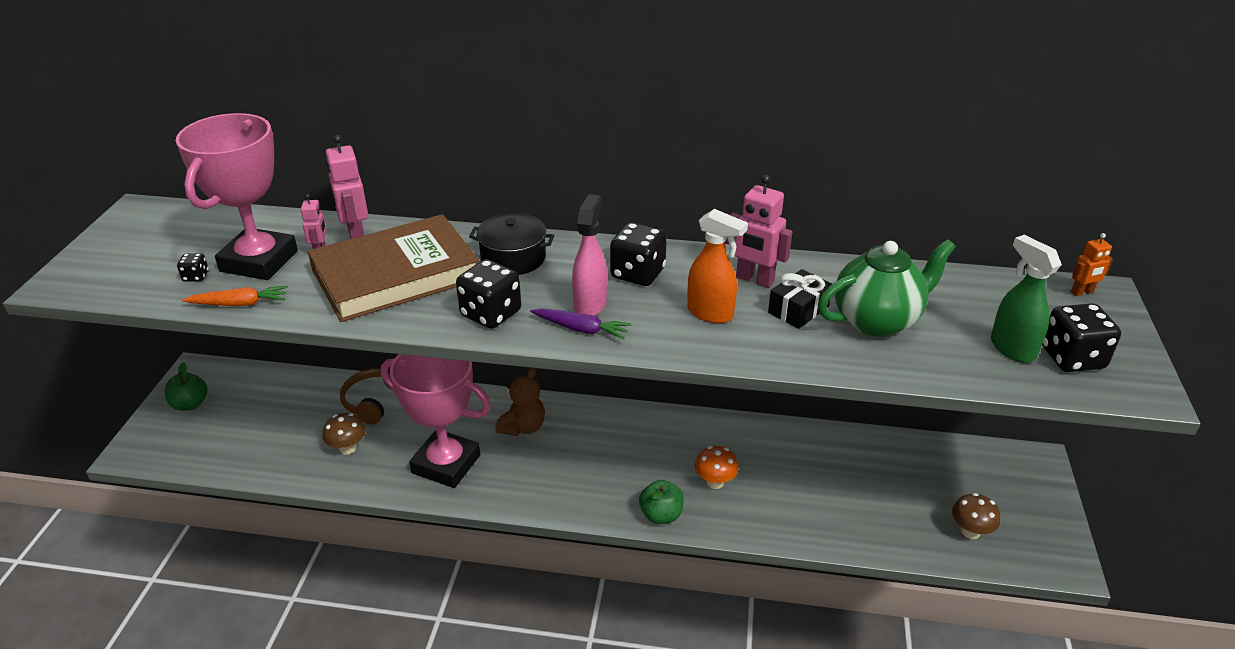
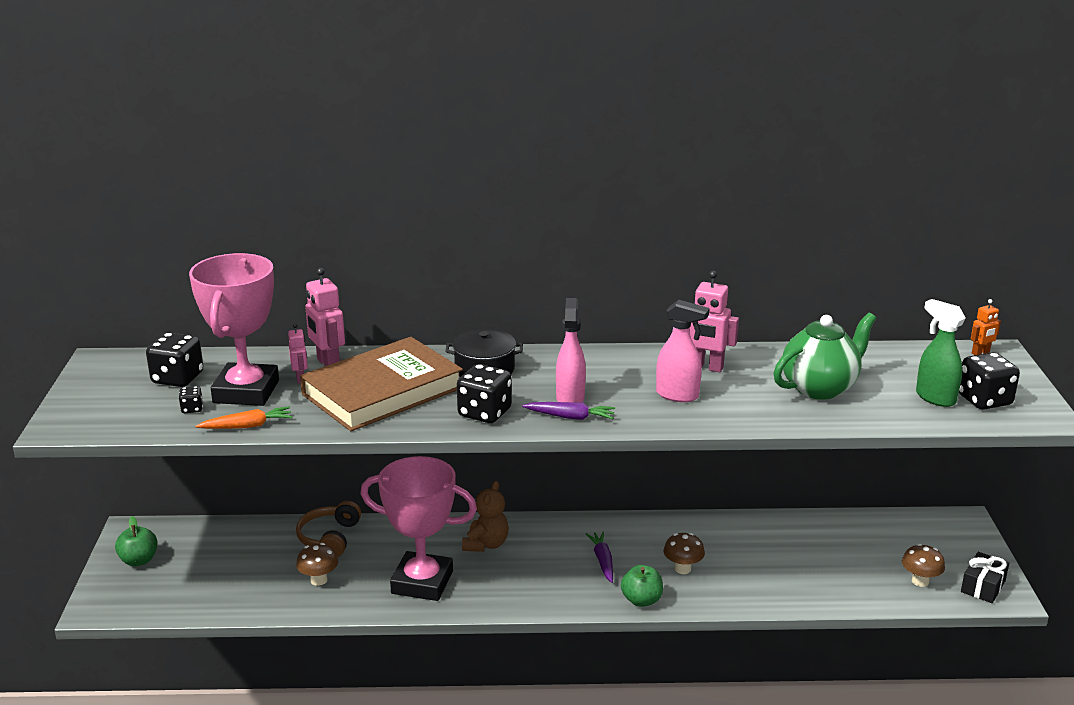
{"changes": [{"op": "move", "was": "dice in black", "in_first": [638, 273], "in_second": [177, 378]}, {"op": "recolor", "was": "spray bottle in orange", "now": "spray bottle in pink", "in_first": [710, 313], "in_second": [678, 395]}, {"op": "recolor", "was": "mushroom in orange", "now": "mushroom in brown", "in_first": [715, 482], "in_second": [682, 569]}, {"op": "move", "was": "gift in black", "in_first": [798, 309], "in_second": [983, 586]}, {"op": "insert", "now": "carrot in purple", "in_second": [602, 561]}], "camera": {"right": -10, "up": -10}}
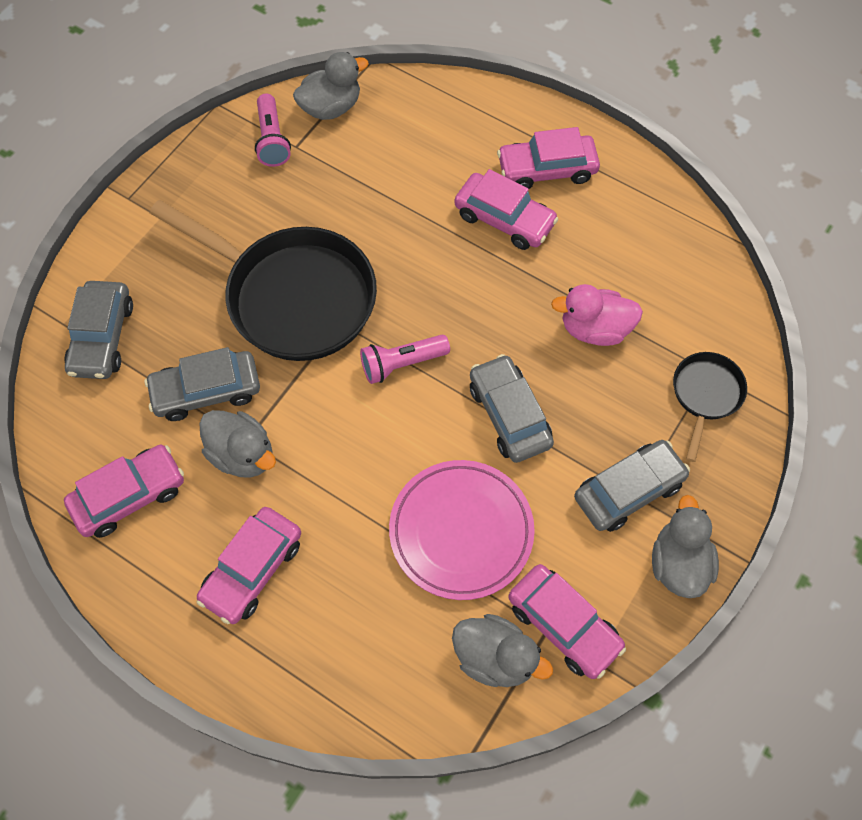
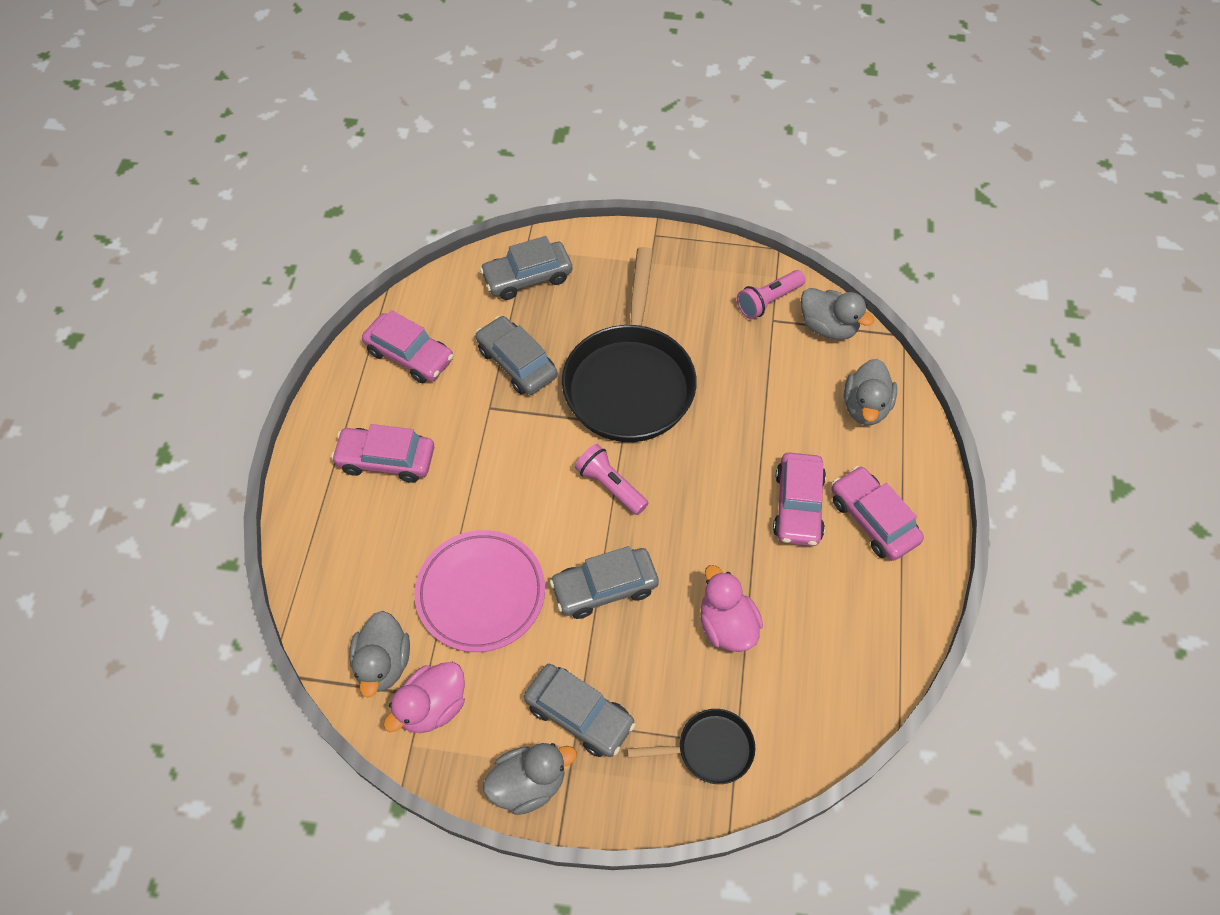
{"changes": [{"op": "move", "was": "duck in grey", "in_first": [242, 454], "in_second": [865, 407]}, {"op": "rotate", "was": "car in grey", "in_first": [509, 415], "in_second": [604, 588], "clockwise": -150}, {"op": "replace", "was": "car in pink", "now": "duck in pink", "in_first": [564, 625], "in_second": [432, 706]}], "camera": {"right": 65, "up": -5}}
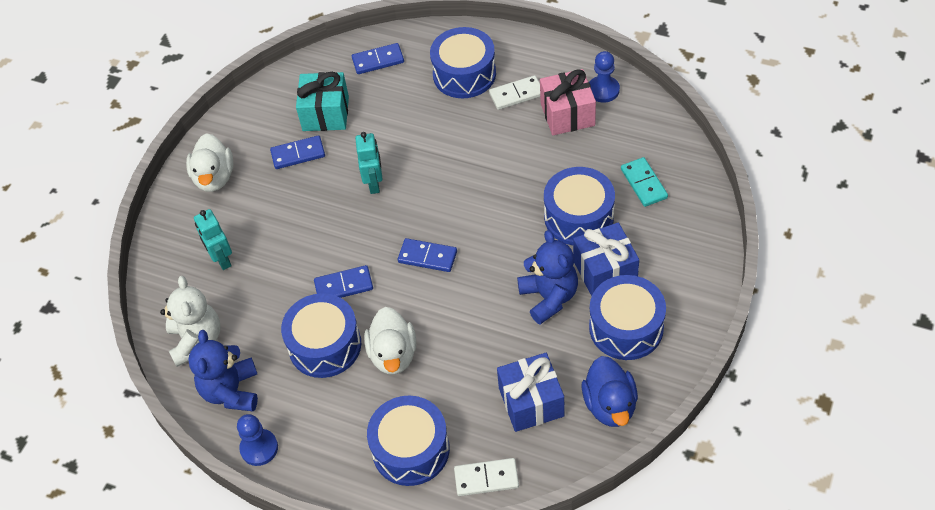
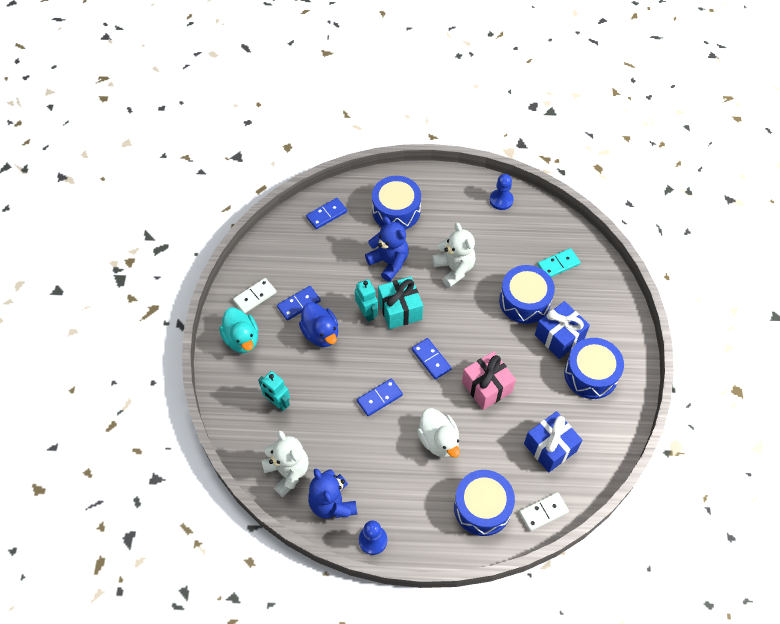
{"changes": [{"op": "recolor", "was": "duck in white", "now": "duck in turquoise", "in_first": [214, 177], "in_second": [242, 339]}, {"op": "delete", "was": "drum in blue", "in_first": [325, 345]}, {"op": "move", "was": "gift in turquoise", "in_first": [325, 113], "in_second": [400, 310]}, {"op": "rotate", "was": "domino in blue", "in_first": [427, 257], "in_second": [431, 359], "clockwise": 60}, {"op": "move", "was": "domino in white", "in_first": [516, 94], "in_second": [255, 296]}, {"op": "move", "was": "teddy bear in blue", "in_first": [549, 297], "in_second": [389, 262]}, {"op": "move", "was": "gift in pink", "in_first": [567, 114], "in_second": [487, 387]}, {"op": "move", "was": "duck in blue", "in_first": [610, 405], "in_second": [321, 333]}, {"op": "rotate", "was": "domino in turquoise", "in_first": [643, 183], "in_second": [558, 264], "clockwise": -75}, {"op": "insert", "now": "teddy bear in white", "in_second": [454, 269]}], "camera": {"right": -25, "up": 5}}
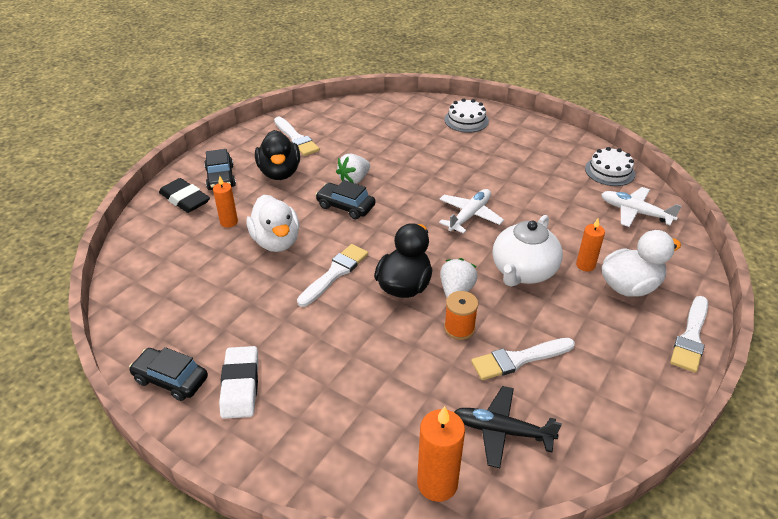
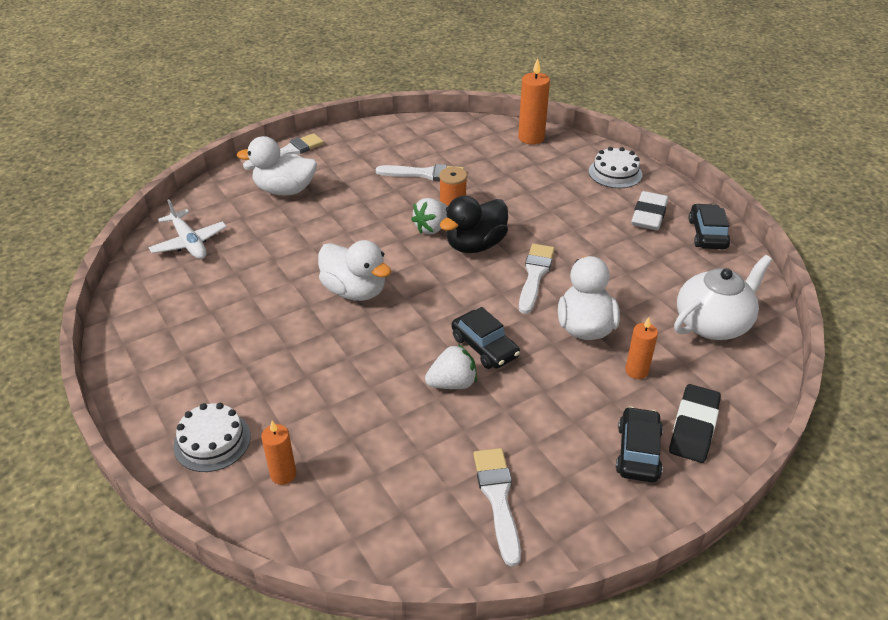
{"changes": [{"op": "rotate", "was": "car in black", "in_first": [171, 379], "in_second": [707, 234], "clockwise": -135}, {"op": "rotate", "was": "eraser in black", "in_first": [185, 199], "in_second": [693, 427], "clockwise": 45}, {"op": "delete", "was": "duck in black", "in_first": [279, 173]}, {"op": "rotate", "was": "brush in white", "in_first": [335, 273], "in_second": [535, 275], "clockwise": 135}, {"op": "replace", "was": "plane in white", "now": "duck in white", "in_first": [469, 216], "in_second": [355, 291]}, {"op": "delete", "was": "plane in black", "in_first": [502, 431]}, {"op": "move", "was": "teapot in white", "in_first": [523, 271], "in_second": [713, 323]}, {"op": "move", "was": "candle in orange", "in_first": [585, 265], "in_second": [283, 474]}, {"op": "move", "was": "cake in white", "in_first": [609, 171], "in_second": [615, 173]}], "camera": {"right": -155, "up": 0}}
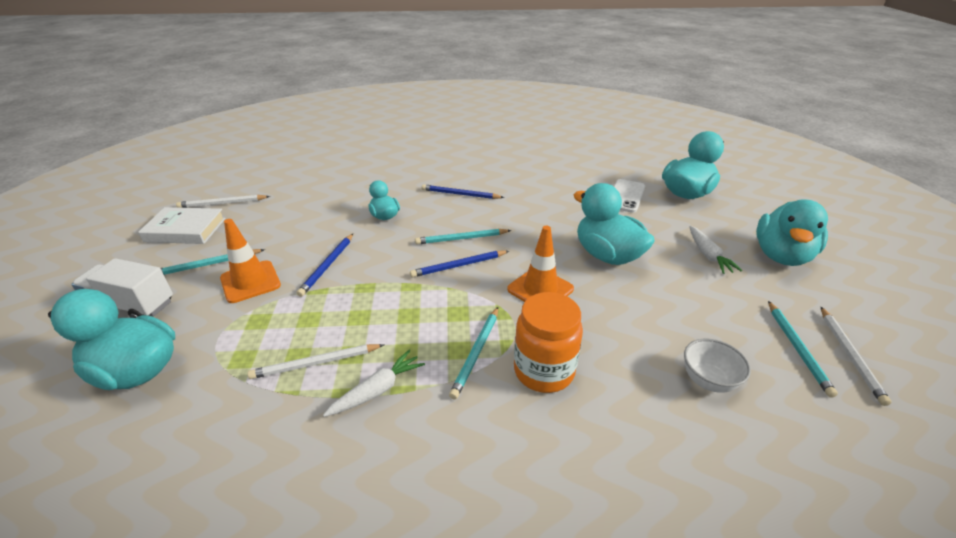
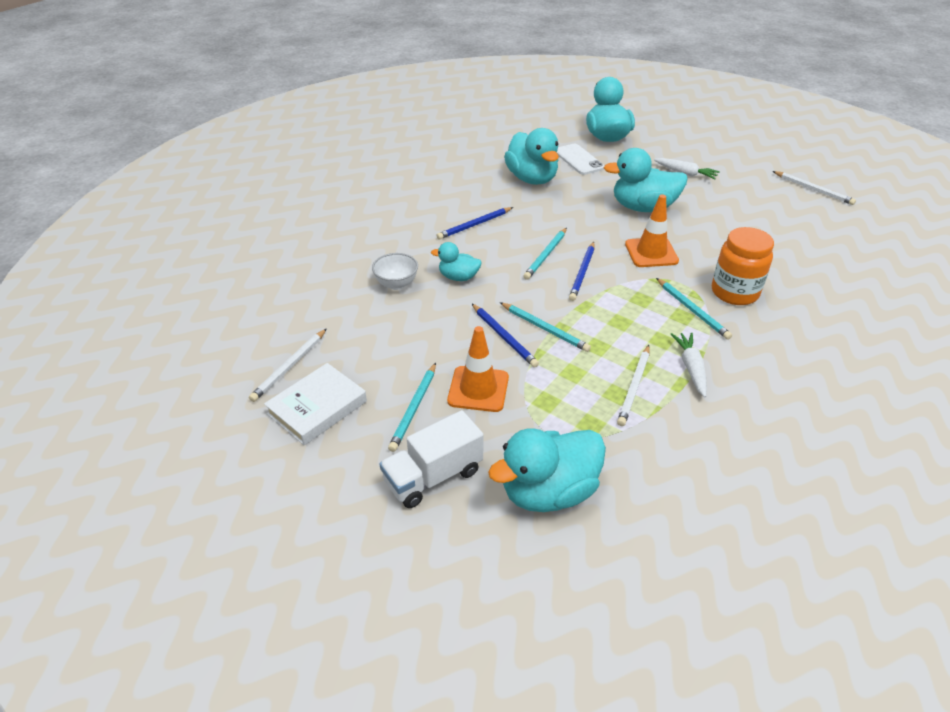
{"changes": [{"op": "move", "was": "bowl in white", "in_first": [708, 381], "in_second": [396, 284]}, {"op": "move", "was": "duck in turquoise", "in_first": [781, 256], "in_second": [532, 179]}, {"op": "move", "was": "pencil in turquoise", "in_first": [797, 348], "in_second": [545, 328]}], "camera": {"right": -50, "up": 5}}
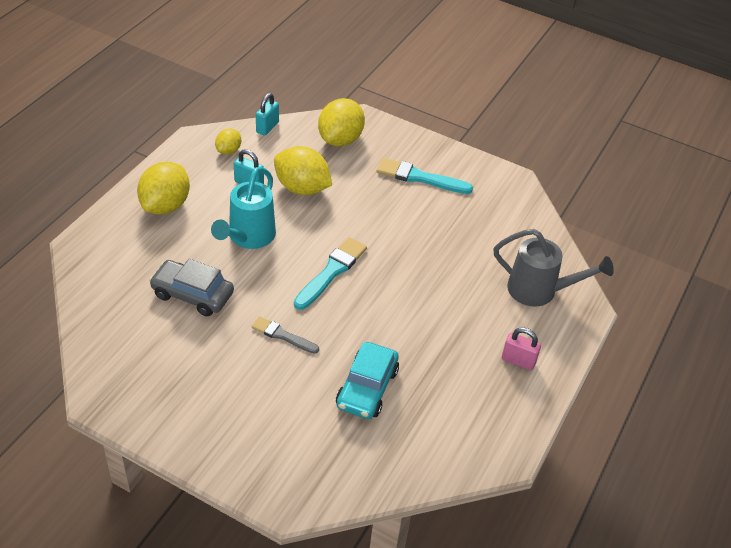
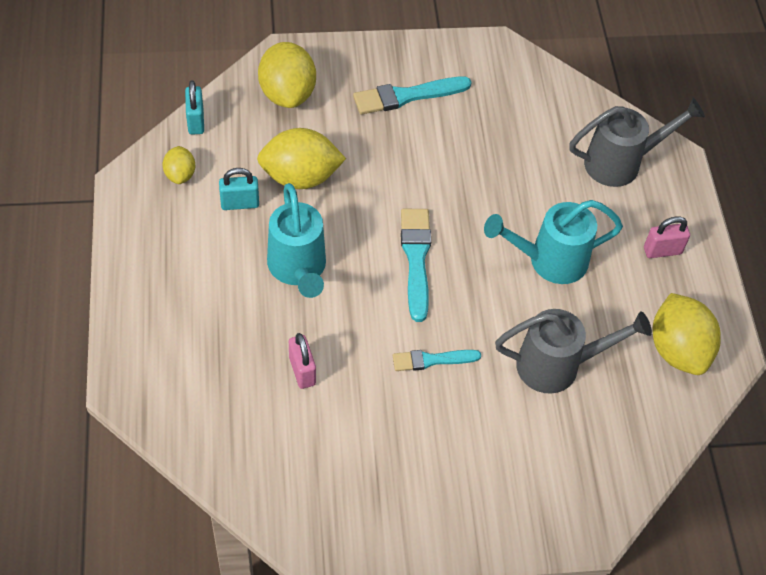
{"changes": [{"op": "move", "was": "lemon in yellow", "in_first": [165, 205], "in_second": [678, 350]}, {"op": "replace", "was": "car in grey", "now": "padlock in pink", "in_first": [192, 294], "in_second": [302, 371]}, {"op": "recolor", "was": "brush in grey", "now": "brush in turquoise", "in_first": [282, 335], "in_second": [432, 360]}, {"op": "replace", "was": "car in turquoise", "now": "watering can in grey", "in_first": [367, 388], "in_second": [557, 366]}, {"op": "insert", "now": "watering can in turquoise", "in_second": [549, 261]}], "camera": {"right": -35, "up": 10}}
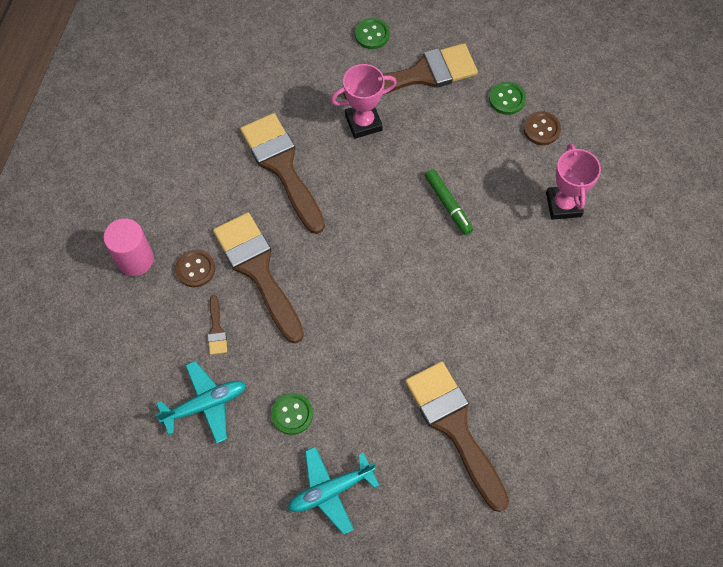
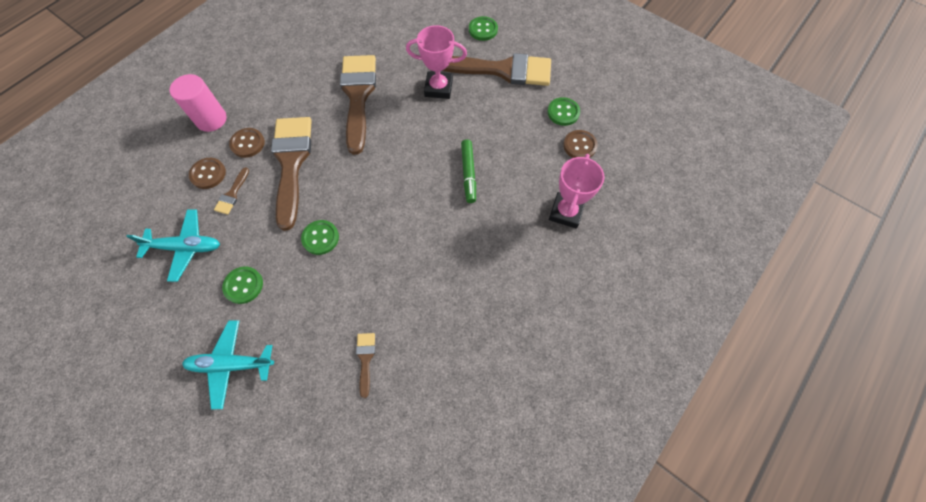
{"changes": [{"op": "resize", "was": "brush in brown", "in_first": [454, 427], "in_second": [365, 359], "ratio": 0.41}, {"op": "insert", "now": "button in brown", "in_second": [208, 174]}, {"op": "insert", "now": "button in green", "in_second": [320, 238]}], "camera": {"right": 25, "up": 0}}
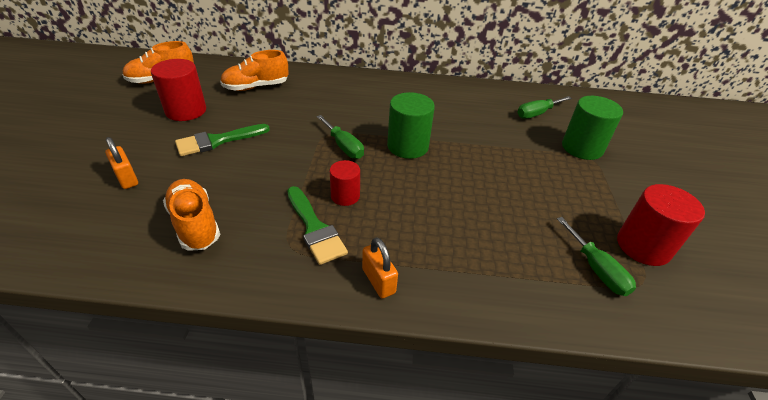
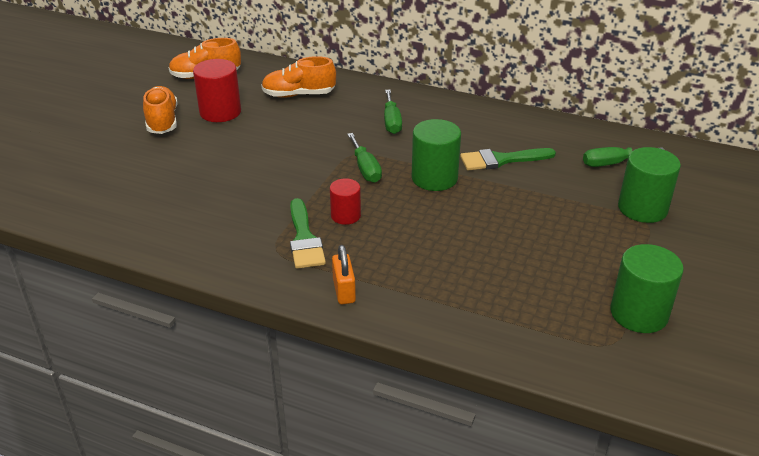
{"changes": [{"op": "delete", "was": "padlock in orange", "in_first": [127, 178]}, {"op": "move", "was": "shoe in orange", "in_first": [195, 224], "in_second": [162, 121]}, {"op": "move", "was": "brush in green", "in_first": [217, 141], "in_second": [501, 160]}, {"op": "move", "was": "screwdriver in green", "in_first": [596, 269], "in_second": [392, 122]}, {"op": "recolor", "was": "cylinder in red", "now": "cylinder in green", "in_first": [643, 246], "in_second": [639, 313]}], "camera": {"right": 20, "up": -5}}
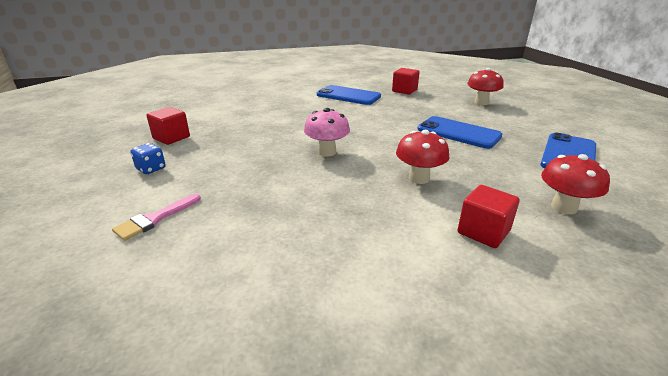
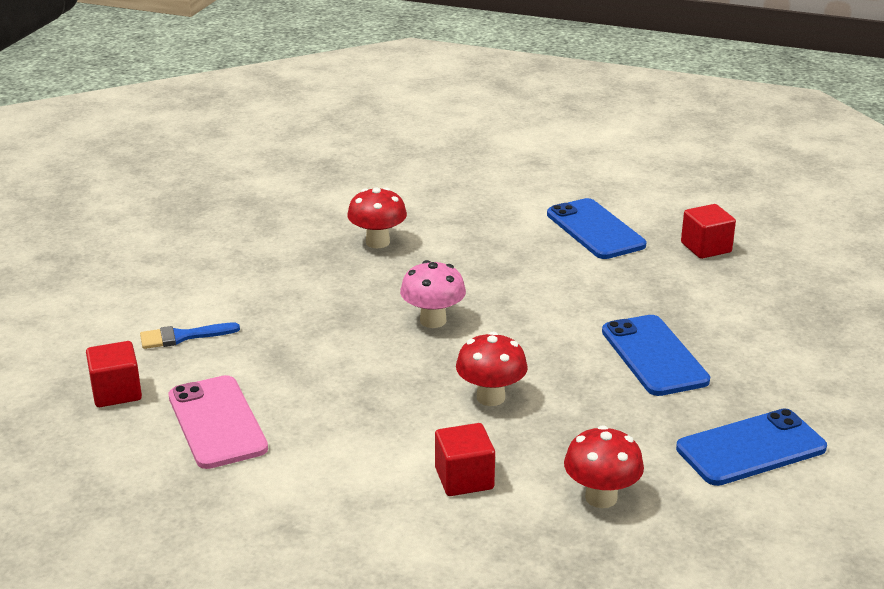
{"changes": [{"op": "recolor", "was": "brush in pink", "now": "brush in blue", "in_first": [155, 219], "in_second": [182, 337]}, {"op": "delete", "was": "dice in blue", "in_first": [151, 169]}, {"op": "move", "was": "cube in red", "in_first": [171, 138], "in_second": [116, 392]}, {"op": "move", "was": "mushroom in red", "in_first": [481, 102], "in_second": [377, 242]}, {"op": "insert", "now": "phone in pink", "in_second": [217, 422]}], "camera": {"right": 35, "up": 0}}
